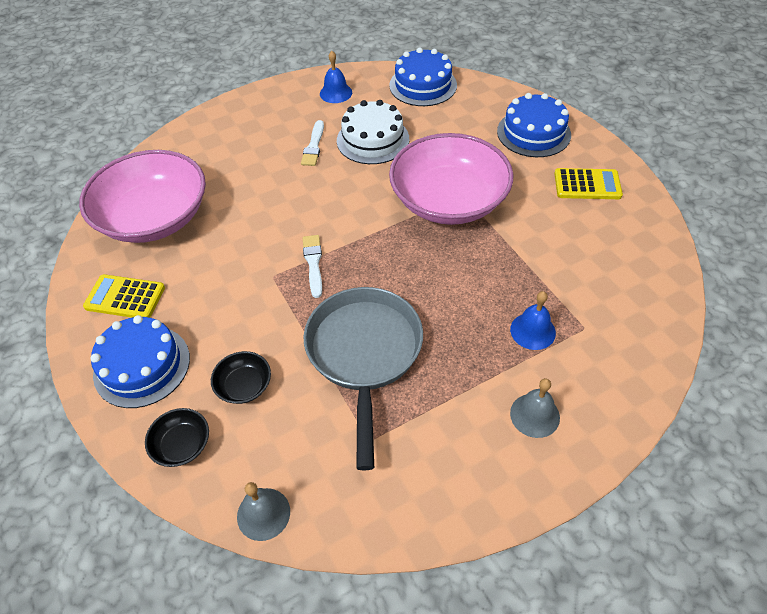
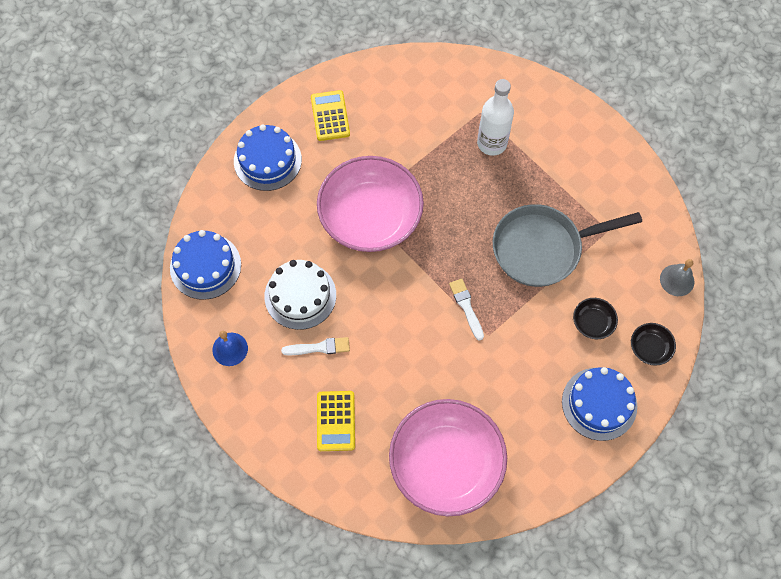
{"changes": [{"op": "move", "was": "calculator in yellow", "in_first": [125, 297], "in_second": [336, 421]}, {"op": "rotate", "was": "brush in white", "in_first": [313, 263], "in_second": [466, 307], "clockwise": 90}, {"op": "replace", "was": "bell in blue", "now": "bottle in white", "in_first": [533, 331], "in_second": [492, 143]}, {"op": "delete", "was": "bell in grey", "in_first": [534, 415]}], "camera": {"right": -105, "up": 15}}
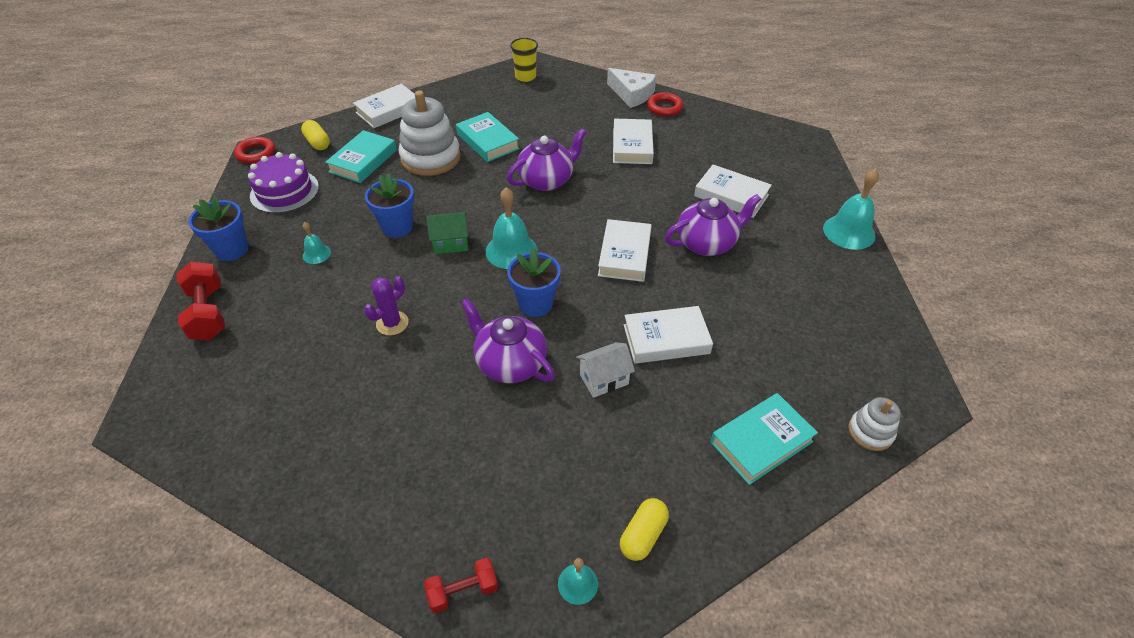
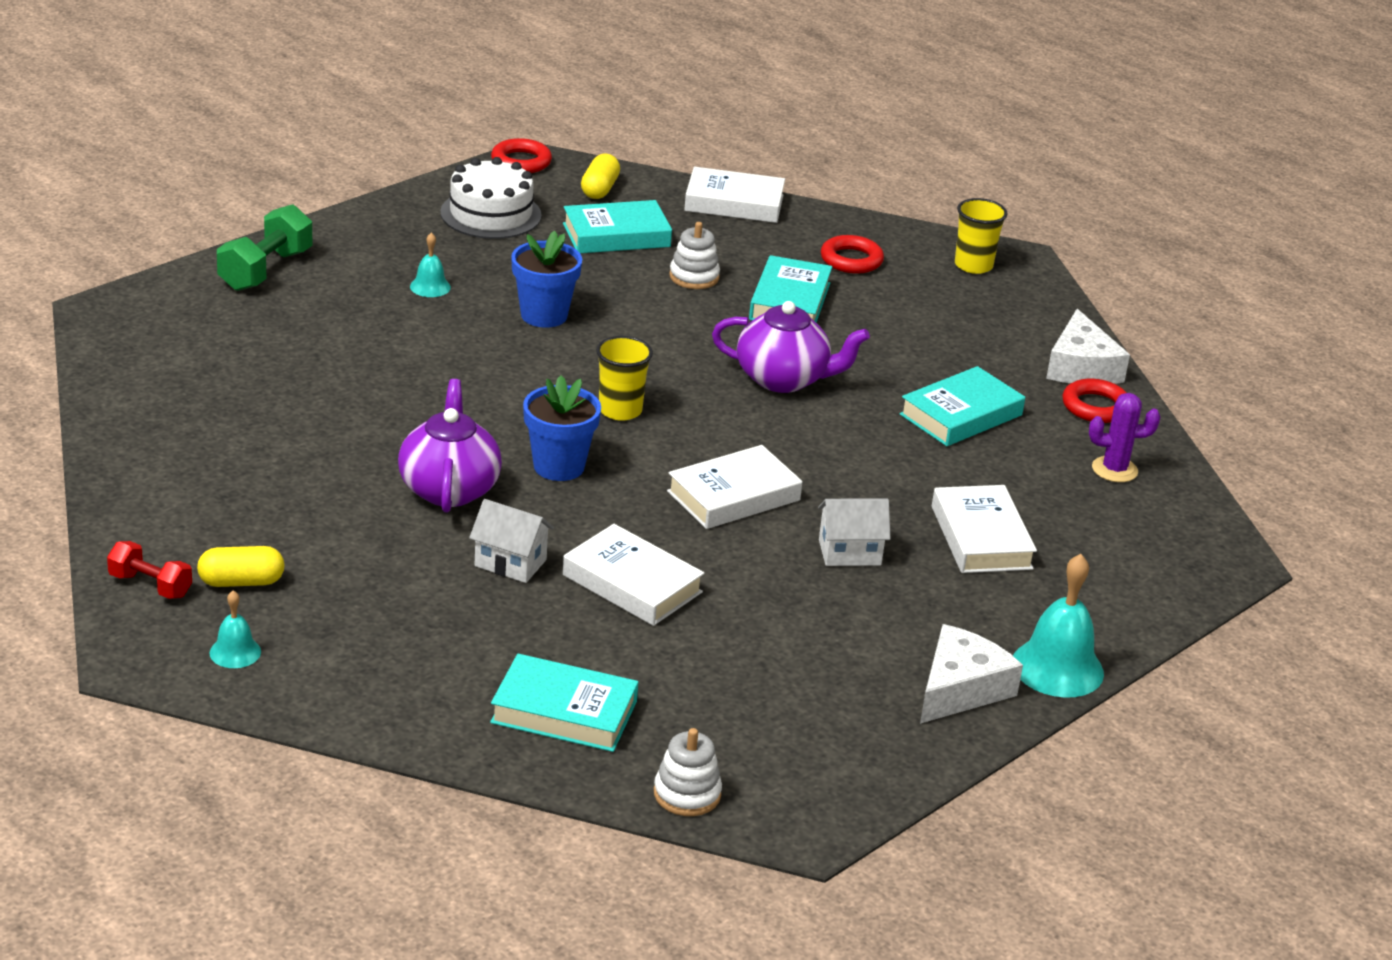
{"changes": [{"op": "recolor", "was": "dumbbell in red", "now": "dumbbell in green", "in_first": [208, 313], "in_second": [265, 270]}, {"op": "delete", "was": "flower pot in blue", "in_first": [232, 250]}, {"op": "recolor", "was": "cake in purple", "now": "cake in white", "in_first": [284, 191], "in_second": [491, 214]}, {"op": "move", "was": "cactus in purple", "in_first": [392, 323], "in_second": [1114, 470]}, {"op": "resize", "was": "stacking toy in white", "in_first": [430, 158], "in_second": [694, 277], "ratio": 0.51}, {"op": "delete", "was": "house in green", "in_first": [450, 243]}, {"op": "replace", "was": "bell in turquoise", "now": "cup in yellow", "in_first": [511, 250], "in_second": [620, 410]}, {"op": "recolor", "was": "book in white", "now": "book in turquoise", "in_first": [632, 146], "in_second": [961, 415]}, {"op": "move", "was": "capsule in yellow", "in_first": [643, 535], "in_second": [241, 582]}, {"op": "replace", "was": "teapot in purple", "now": "house in white", "in_first": [707, 243], "in_second": [849, 552]}, {"op": "insert", "now": "ring in red", "in_second": [851, 260]}, {"op": "insert", "now": "cheese in white", "in_second": [960, 688]}], "camera": {"right": 45, "up": -15}}
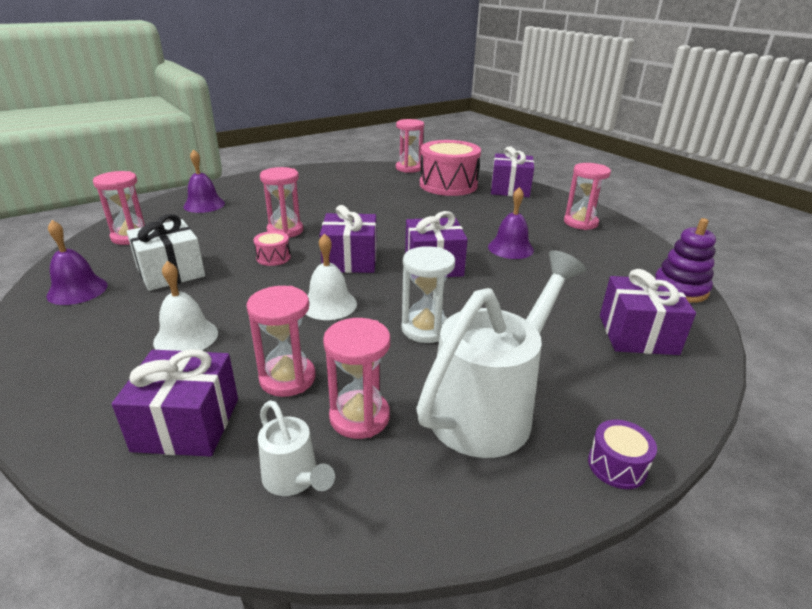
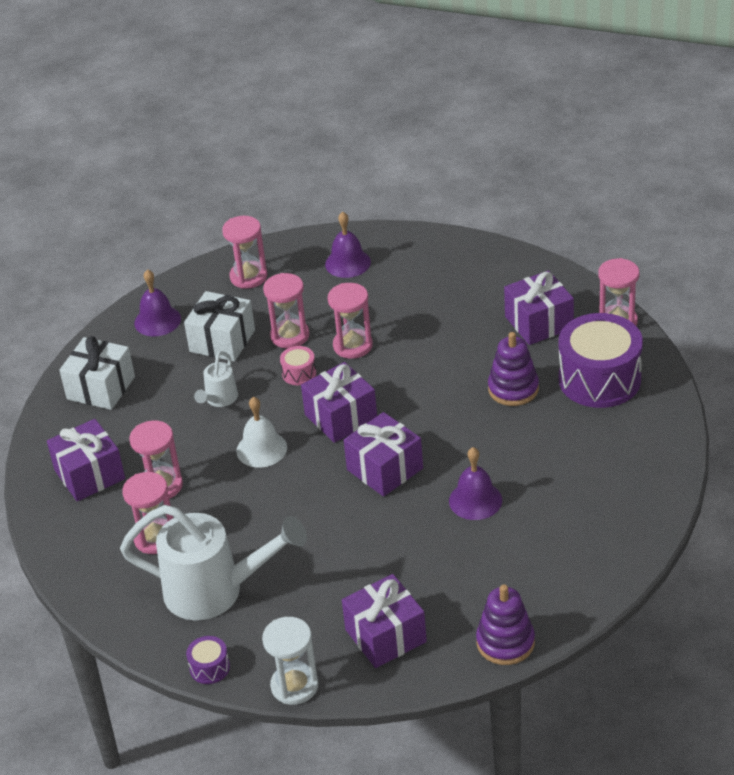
{"changes": [{"op": "delete", "was": "bell in white", "in_first": [186, 337]}, {"op": "move", "was": "watering can in white", "in_first": [293, 479], "in_second": [219, 399]}, {"op": "move", "was": "hourglass in white", "in_first": [425, 329], "in_second": [294, 686]}, {"op": "recolor", "was": "drum in pink", "now": "drum in purple", "in_first": [448, 185], "in_second": [599, 379]}, {"op": "move", "was": "gift in purple", "in_first": [510, 189], "in_second": [539, 322]}, {"op": "move", "was": "hourglass in pink", "in_first": [580, 223], "in_second": [290, 336]}, {"op": "insert", "now": "gift in white", "in_second": [101, 388]}, {"op": "insert", "now": "stacking toy in purple", "in_second": [513, 389]}], "camera": {"right": 60, "up": 10}}
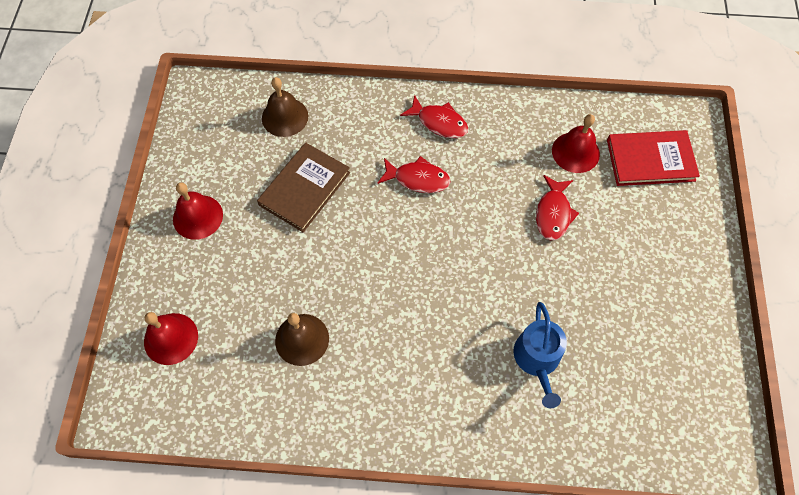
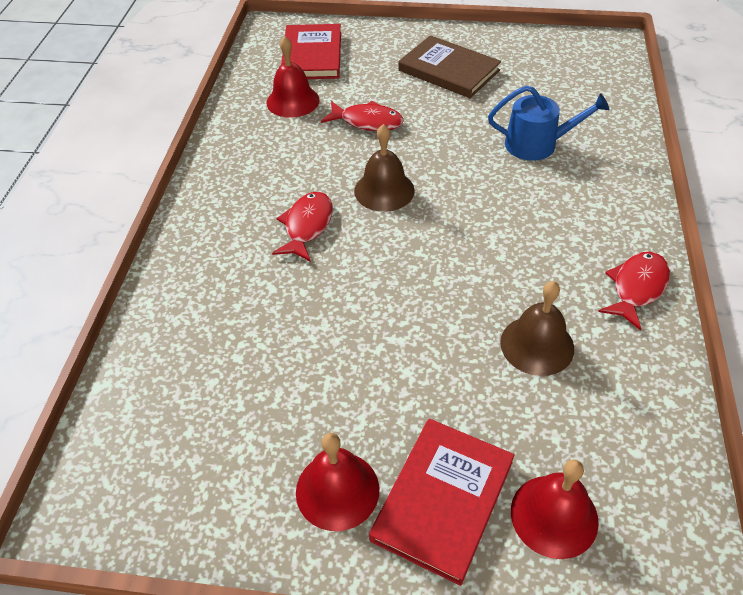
{"changes": [{"op": "move", "was": "book in brown", "in_first": [304, 189], "in_second": [448, 70]}, {"op": "move", "was": "bell in brown", "in_first": [285, 117], "in_second": [384, 190]}, {"op": "move", "was": "fish in red", "in_first": [439, 122], "in_second": [636, 288]}, {"op": "insert", "now": "book in red", "in_second": [442, 500]}], "camera": {"right": -85, "up": -15}}
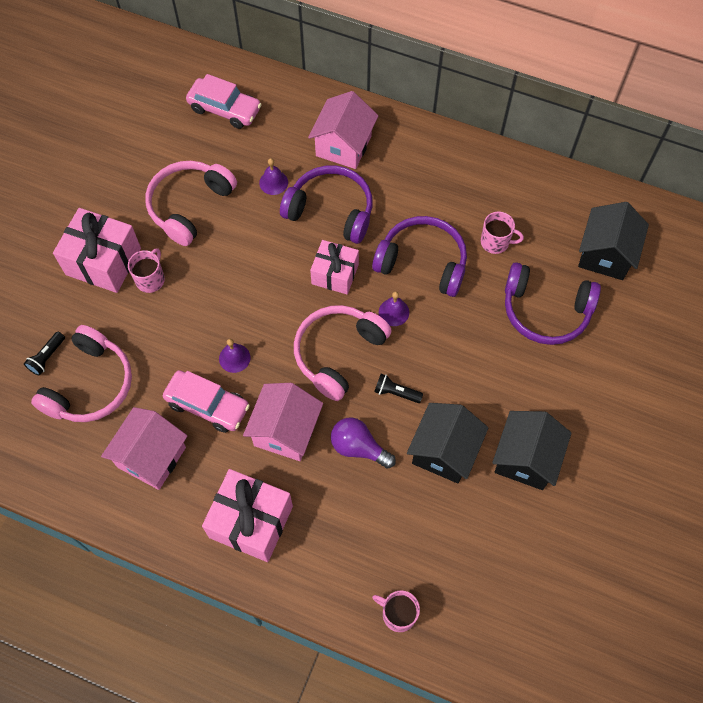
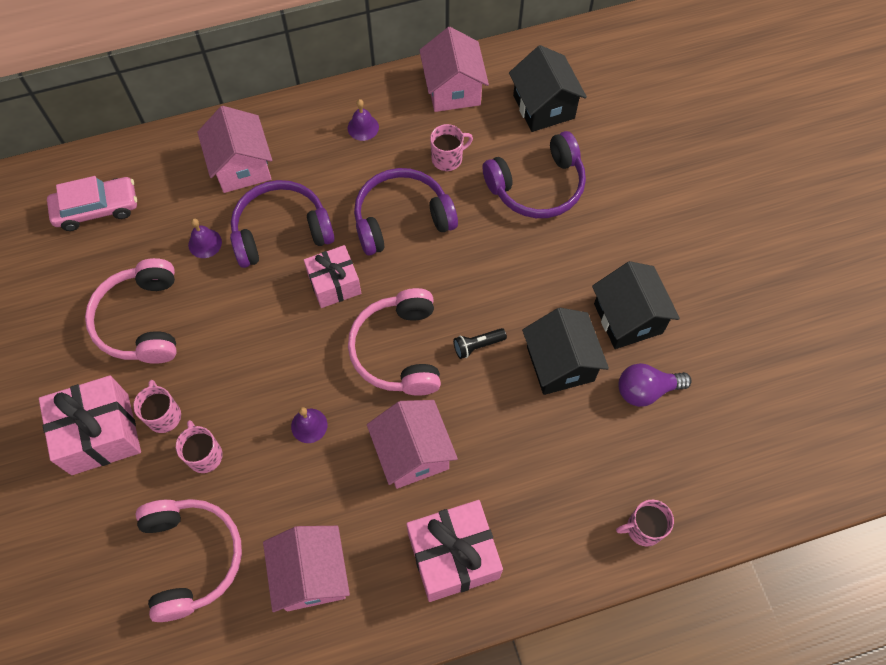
{"changes": [{"op": "delete", "was": "flashlight in black", "in_first": [47, 357]}, {"op": "delete", "was": "car in pink", "in_first": [207, 405]}, {"op": "move", "was": "light bulb in purple", "in_first": [358, 447], "in_second": [646, 390]}, {"op": "move", "was": "bell in purple", "in_first": [393, 312], "in_second": [363, 127]}, {"op": "insert", "now": "mug in pink", "in_second": [204, 455]}, {"op": "insert", "now": "house in pink", "in_second": [453, 90]}], "camera": {"right": -40, "up": 0}}
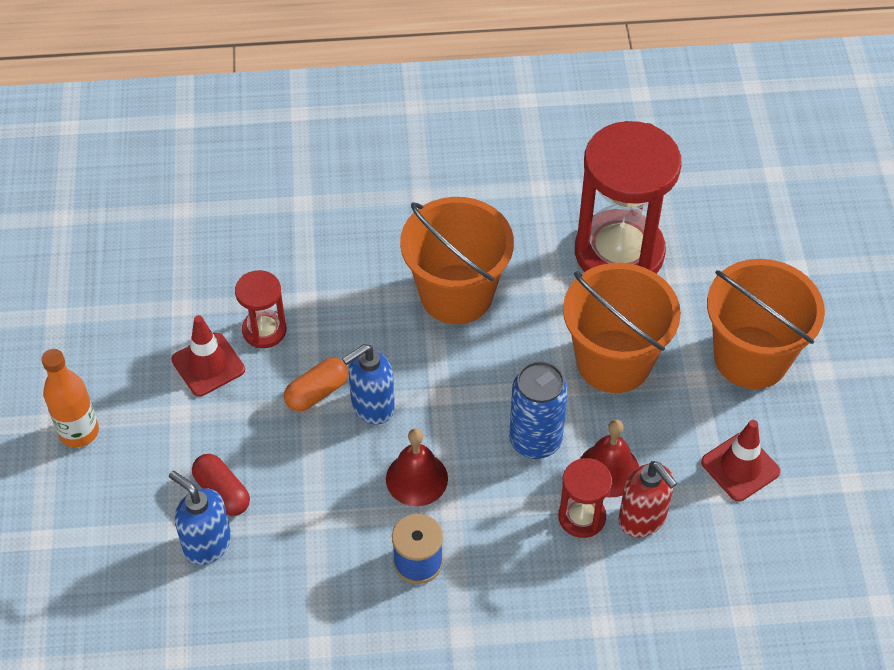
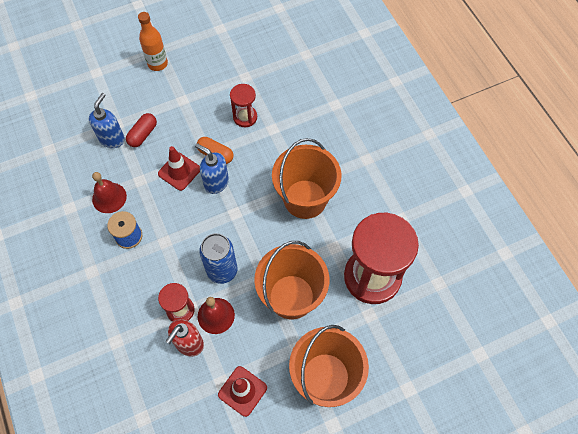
{"changes": [{"op": "move", "was": "traffic cone in red", "in_first": [208, 365], "in_second": [179, 171]}, {"op": "move", "was": "bell in red", "in_first": [416, 478], "in_second": [109, 197]}], "camera": {"right": 70, "up": 10}}
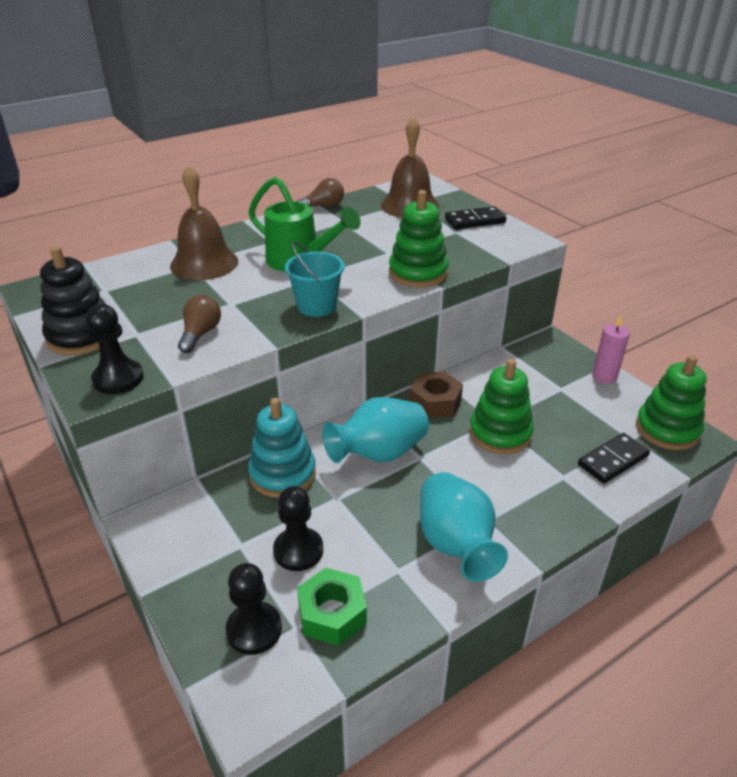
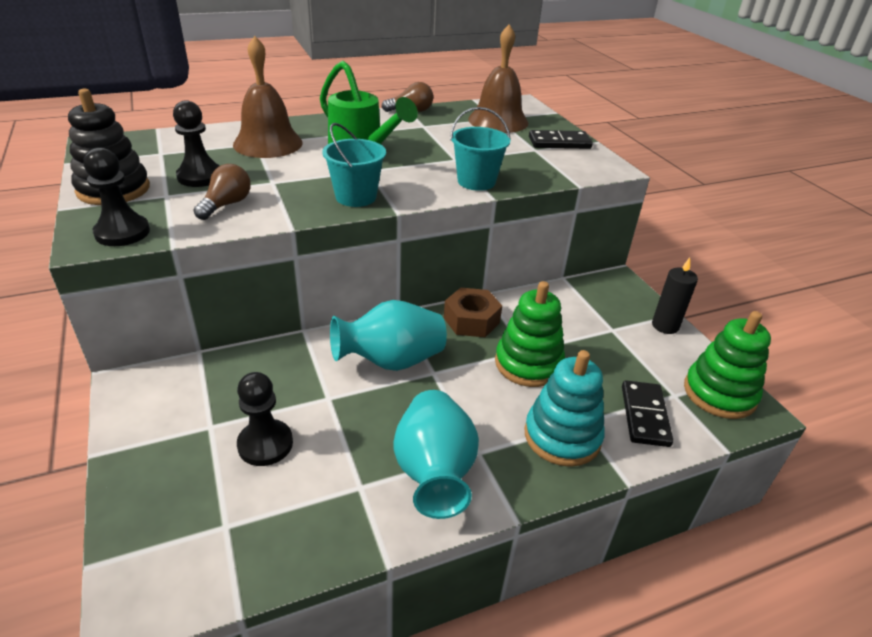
{"changes": [{"op": "move", "was": "pawn in black", "in_first": [254, 629], "in_second": [200, 177]}, {"op": "move", "was": "stacking toy in turquoise", "in_first": [282, 474], "in_second": [562, 436]}, {"op": "delete", "was": "nut in green", "in_first": [332, 613]}, {"op": "replace", "was": "stacking toy in green", "now": "bucket in turquoise", "in_first": [418, 273], "in_second": [476, 181]}, {"op": "rotate", "was": "domino in black", "in_first": [613, 460], "in_second": [645, 415], "clockwise": -60}, {"op": "recolor", "was": "candle in pink", "now": "candle in black", "in_first": [604, 377], "in_second": [665, 326]}], "camera": {"right": 10, "up": 0}}
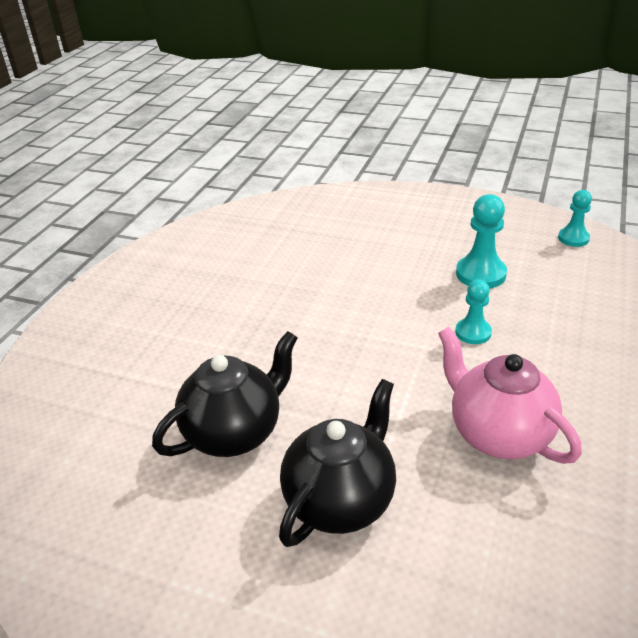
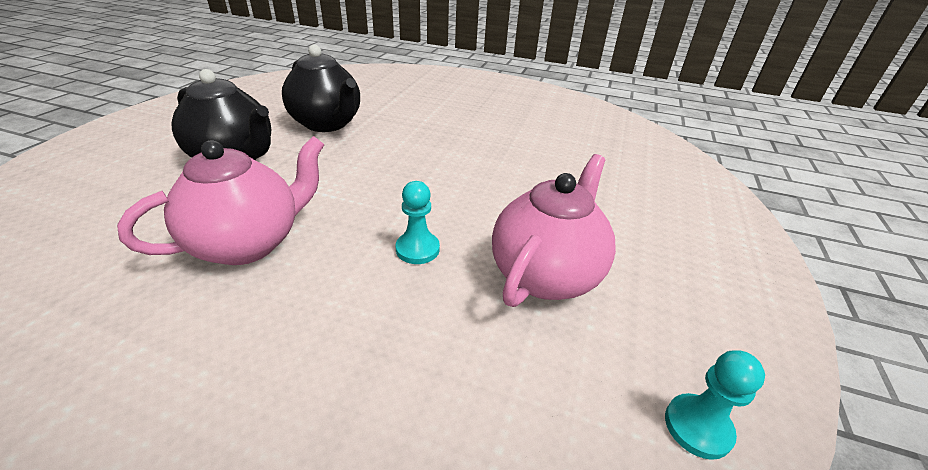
{"changes": [{"op": "replace", "was": "pawn in turquoise", "now": "teapot in pink", "in_first": [480, 274], "in_second": [546, 274]}], "camera": {"right": 85, "up": 0}}
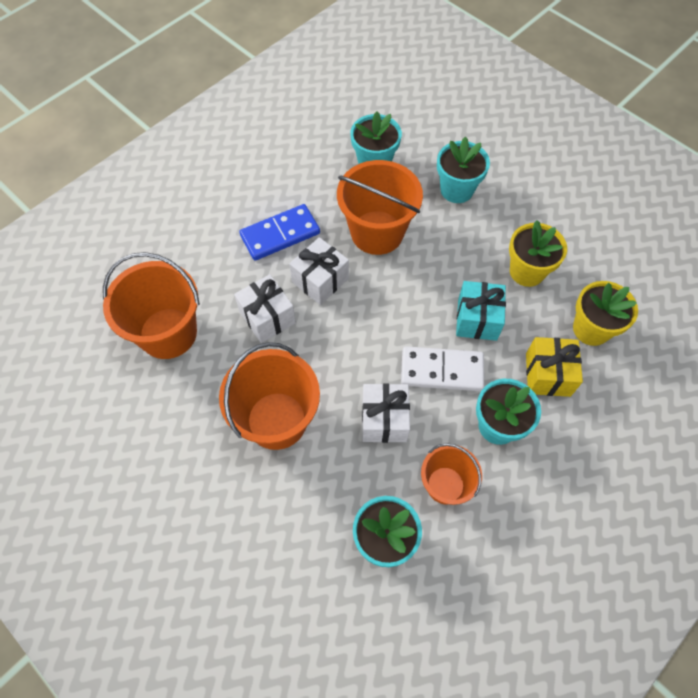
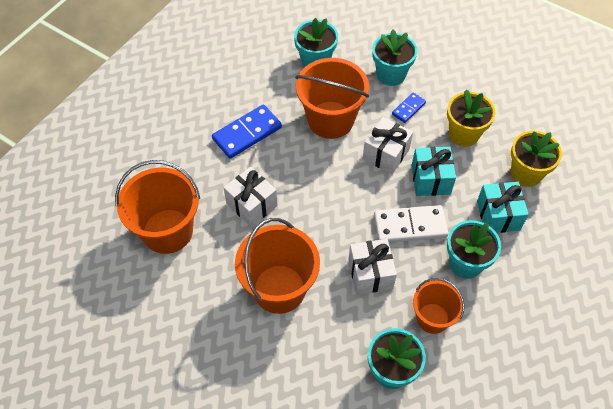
{"changes": [{"op": "move", "was": "gift in white", "in_first": [320, 280], "in_second": [386, 154]}, {"op": "recolor", "was": "gift in yellow", "now": "gift in turquoise", "in_first": [548, 374], "in_second": [498, 215]}, {"op": "insert", "now": "domino in blue", "in_second": [408, 108]}], "camera": {"right": -10, "up": -5}}
